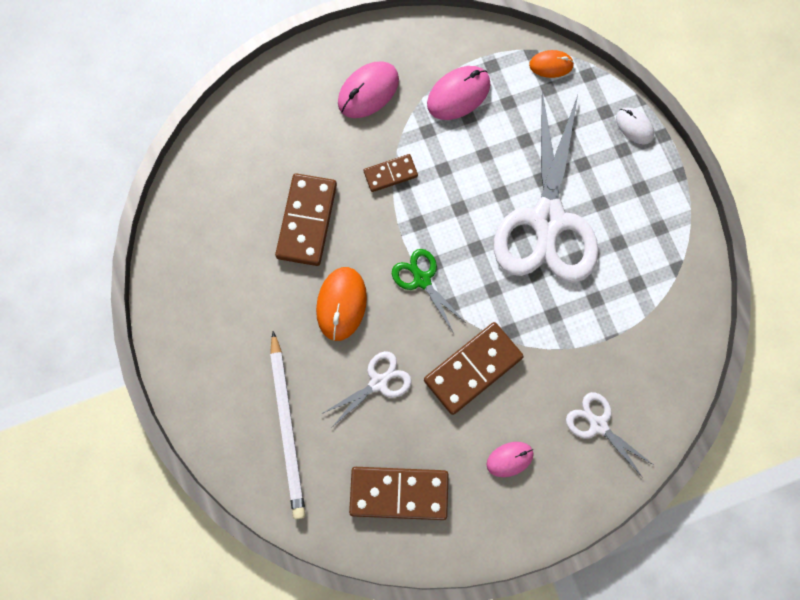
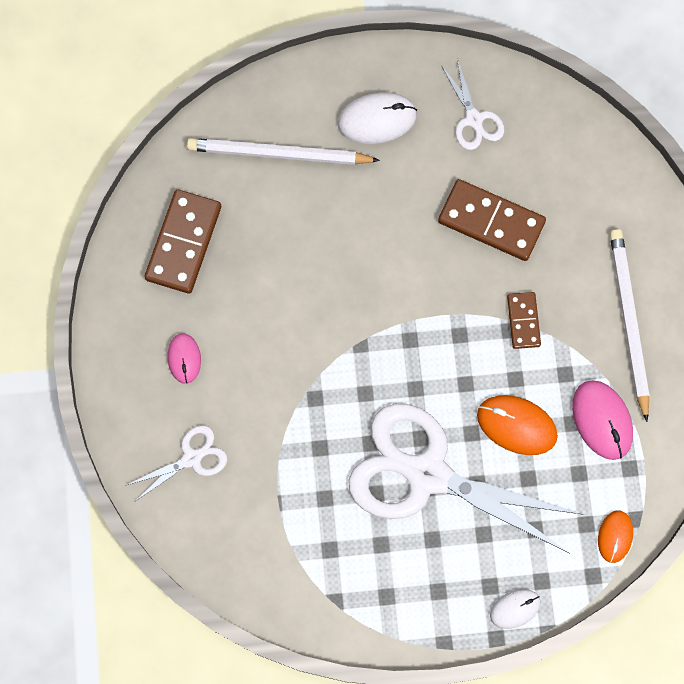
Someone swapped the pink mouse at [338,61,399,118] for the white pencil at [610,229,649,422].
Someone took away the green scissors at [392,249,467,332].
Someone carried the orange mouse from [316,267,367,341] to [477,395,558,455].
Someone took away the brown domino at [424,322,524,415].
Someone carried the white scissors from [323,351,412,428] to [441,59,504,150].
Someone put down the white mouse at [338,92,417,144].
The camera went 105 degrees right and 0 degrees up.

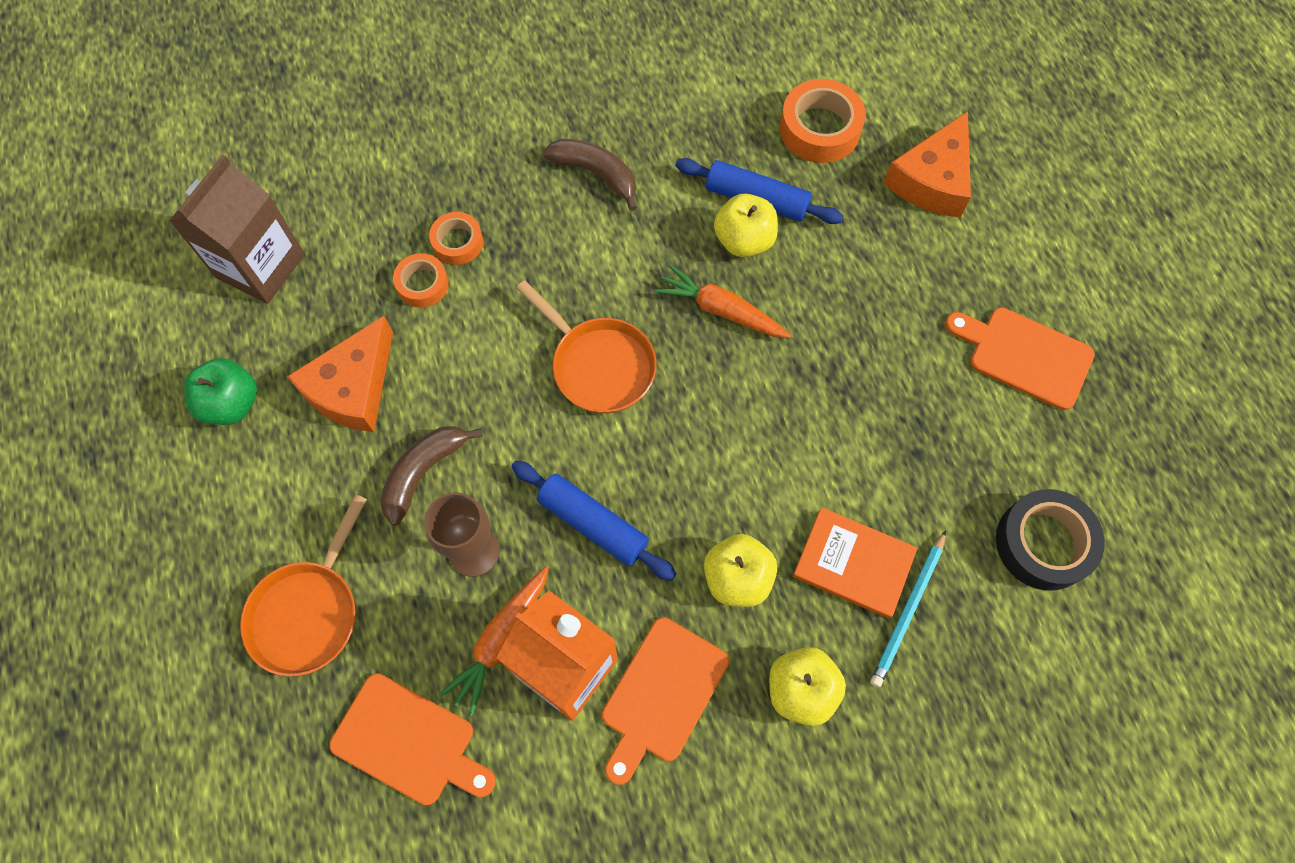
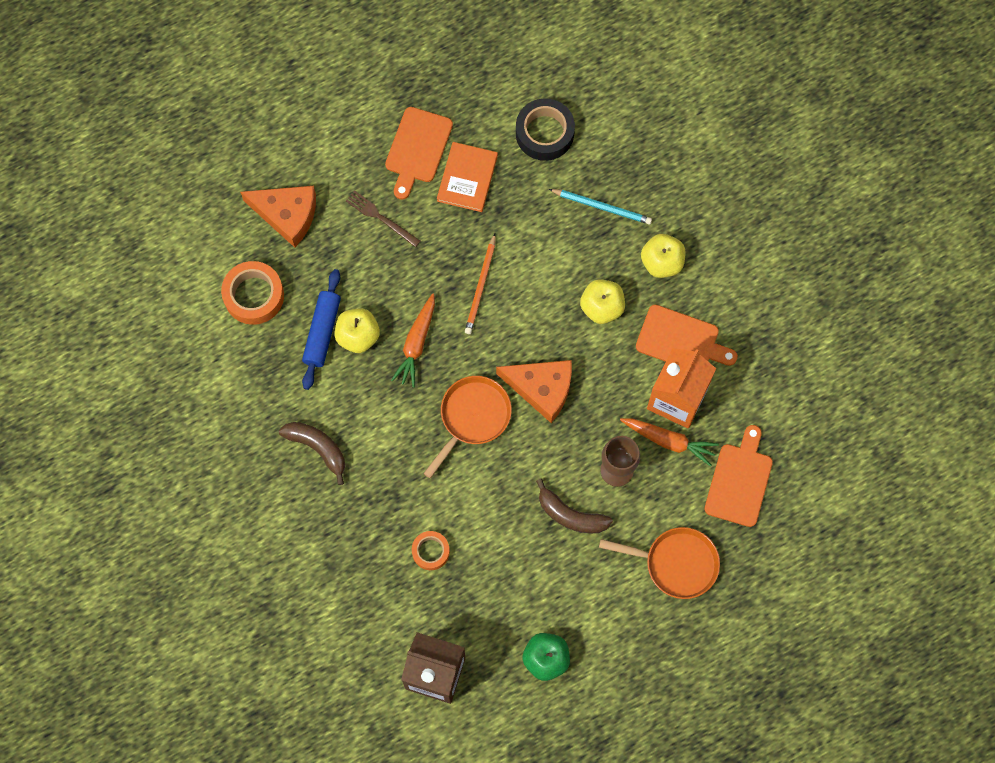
Someone rotated the brown banana at [543,139,637,211] by 105 degrees clockwise.
Someone took away the orange tape at [429,212,483,265].
Someone carried the orange cheese from [287,316,393,432] to [496,360,572,423].
Someone took away the blue rolling pin at [511,461,677,581].
Someone carried the orange book from [793,507,918,619] to [437,142,498,212].
Someone put down the brown fork at [346,190,420,247].
Someone put down the orange pencil at [465,234,496,334].
The camera went 100 degrees left and 5 degrees up.

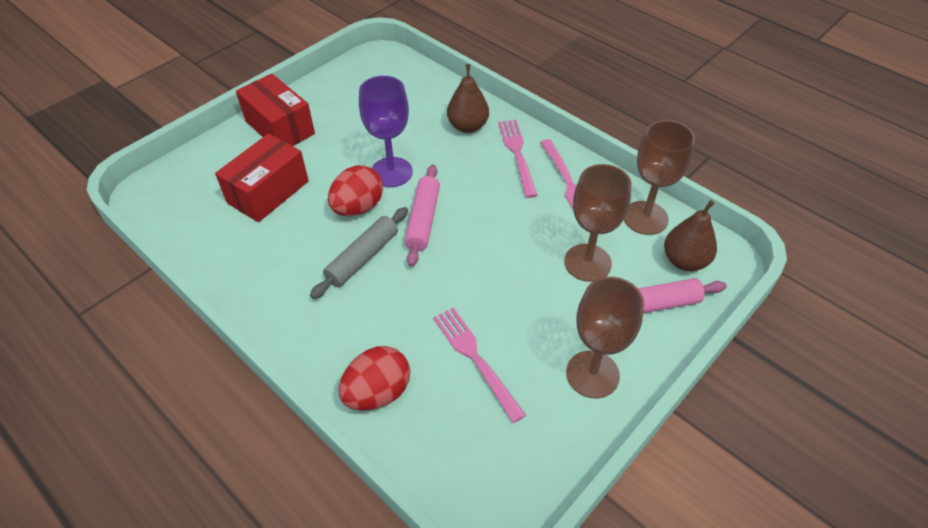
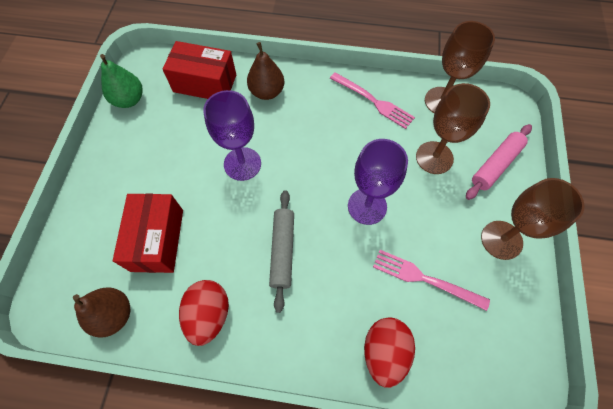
Someone carried the red box from [236,74,315,146] to [162,41,236,99].
Someone took away the pink fork at [498,120,538,198].
Someone carried the red egg from [328,165,383,216] to [179,280,229,346].
Someone took away the pink rolling pin at [404,165,440,267].
Someone carried the brown pear from [664,200,717,271] to [73,287,130,338].
Someone put down the green pear at [100,54,143,108].
Someone put down the purple goblet at [348,139,408,225].
The camera went 35 degrees left and 15 degrees up.

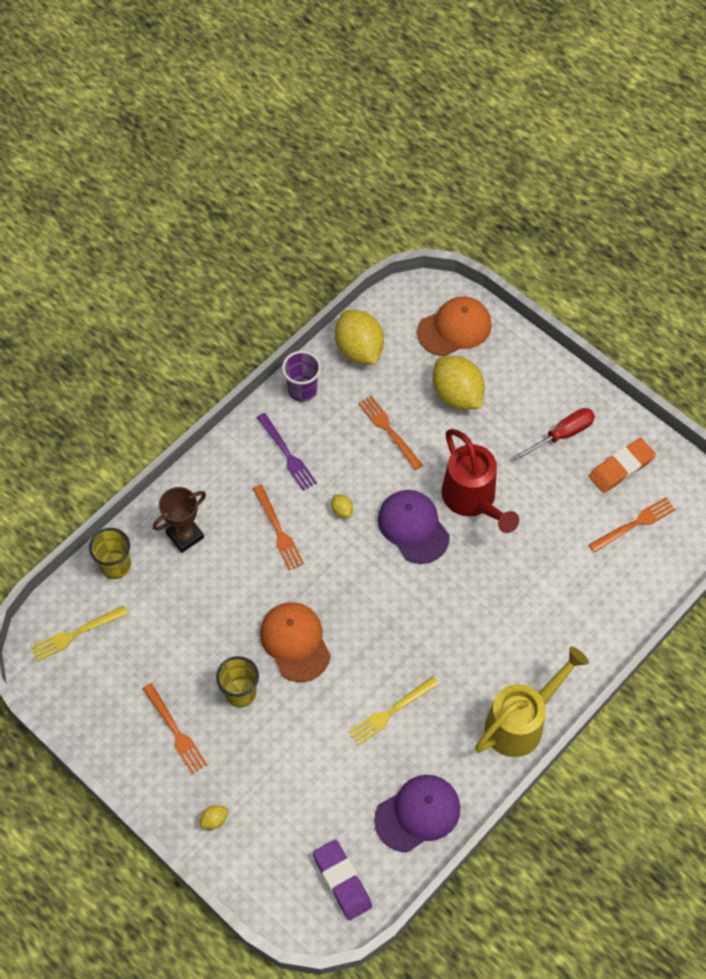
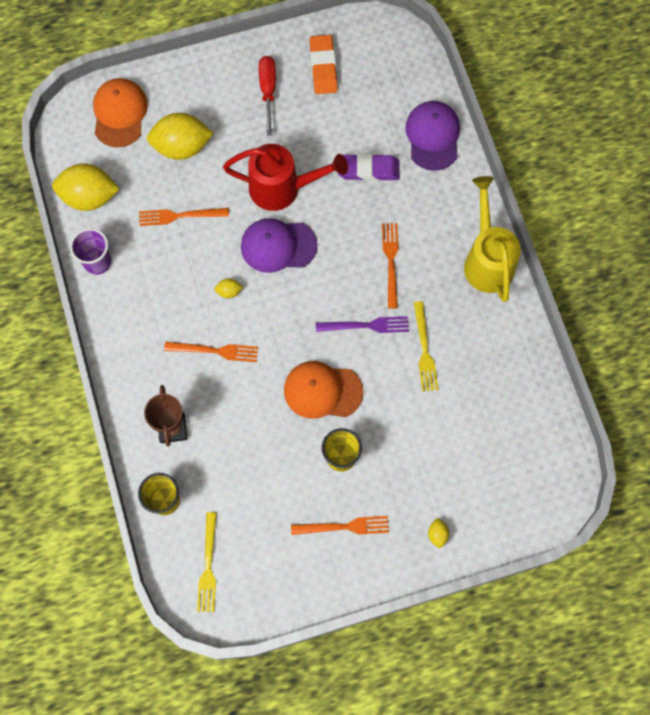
Someone carried the purple fork from [257,413,317,491] to [316,316,409,333].
Someone carried the orange fork from [589,497,676,553] to [382,223,399,309].
Someone carried the purple cap from [374,775,461,852] to [405,101,460,171].
Someone carried the purple eraser from [313,840,372,920] to [338,154,400,181].
The camera went 60 degrees left and 10 degrees up.

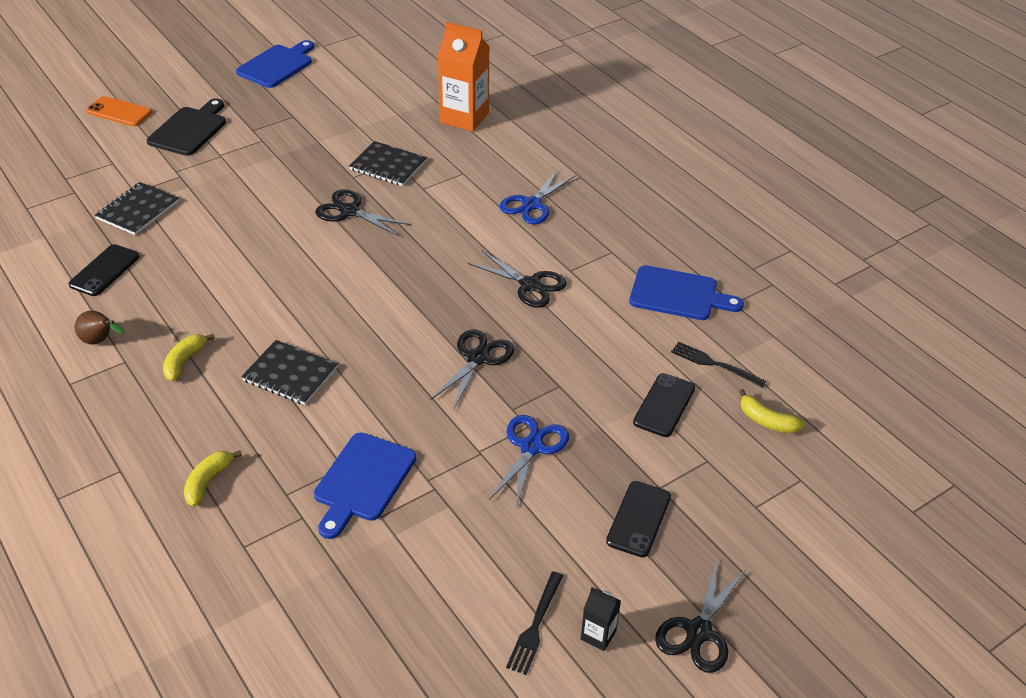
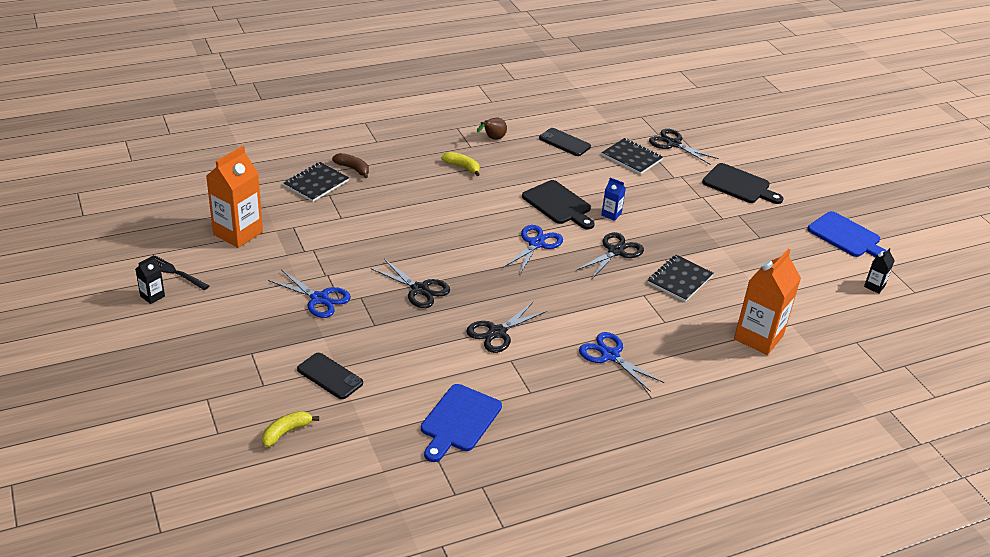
Someone took away the orange phone at [86,96,152,126].
Someone carried the black notebook from [241,340,338,405] to [284,162,349,202].
Someone took away the black fork at [671,342,766,387].
Someone took away the blue cutting board at [314,433,416,539].
Someone repainted the yellow banana at [184,450,242,507], which became the brown banana at [332,153,369,178].
Someone took away the black phone at [606,481,671,557].
Someone carried the black scissors from [655,559,746,673] to [649,129,719,164].
Someone put down the orange carton at [206,146,263,248].
Someone put down the blue carton at [601,177,626,221].
Someone put down the black cutting board at [522,180,595,229].
Someone put down the blue scissors at [503,225,563,274].
Someone put down the black carton at [864,248,895,294].
The camera went 100 degrees right and 5 degrees down.

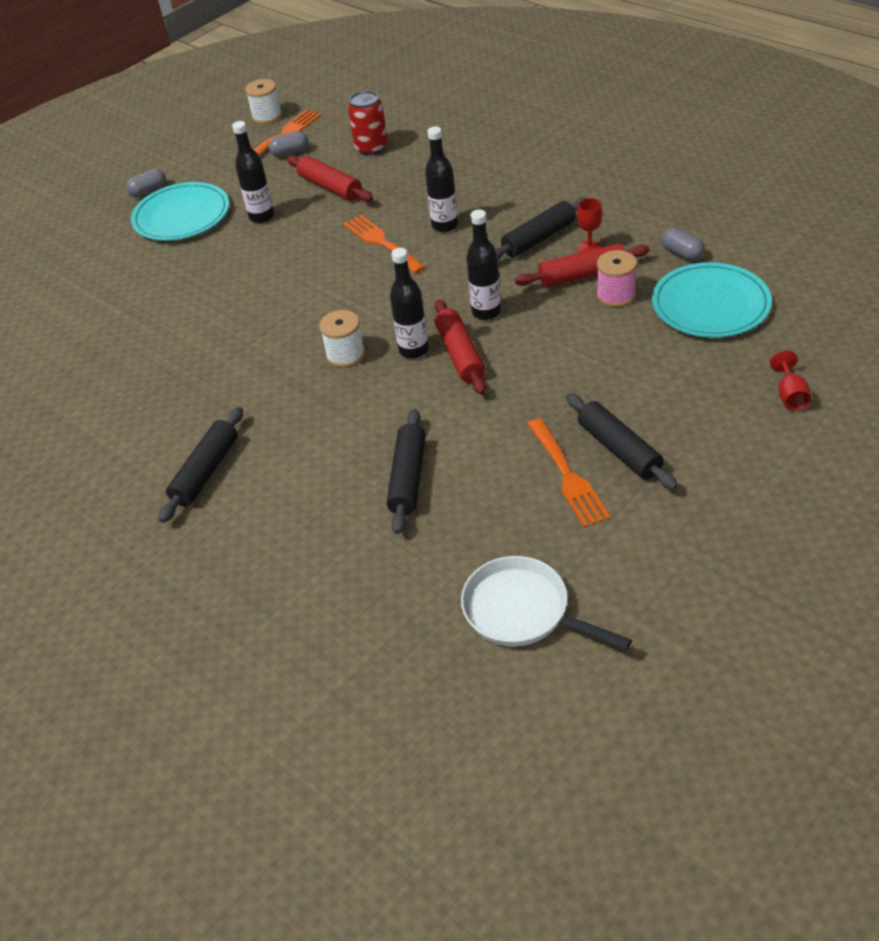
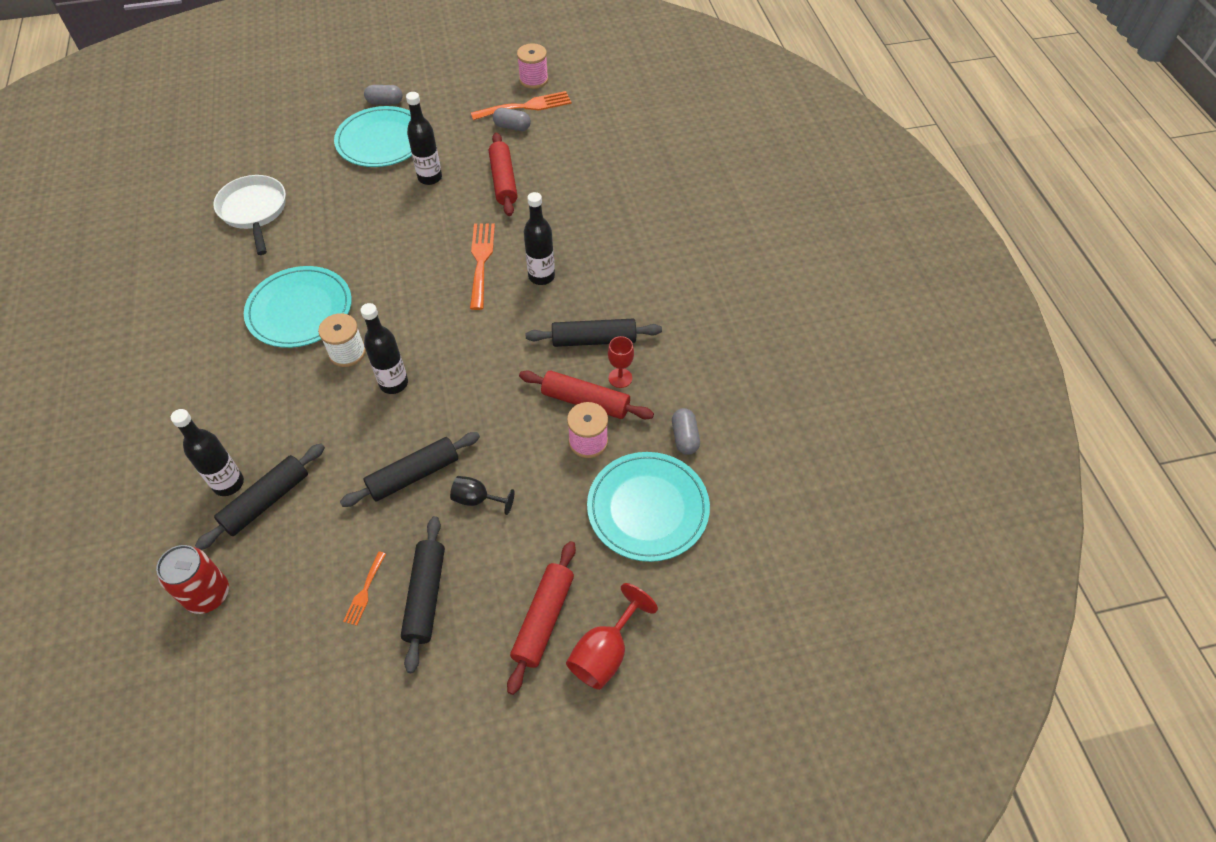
Someone repainted the white spool at [245,79,282,124], which became the pink spool at [517,43,548,89].
Someone carried the red can from [348,91,388,156] to [156,545,229,614].
Someone carried the black bottle from [466,210,501,320] to [171,409,244,496].
Someone carried the red rolling pin from [435,300,486,395] to [507,541,576,695].
Someone scaled the red goblet at [770,350,811,411] by 1.52.
Someone carried the black rolling pin from [158,407,243,523] to [340,432,480,507].
Someone scaled the orange fork at [527,418,611,528] by 0.53.
Someone carried the white pan from [461,556,632,651] to [213,175,286,255].
Someone put down the turquoise plate at [244,266,352,348].
Someone put down the black goblet at [450,476,515,515].
The camera went 30 degrees right and 10 degrees up.

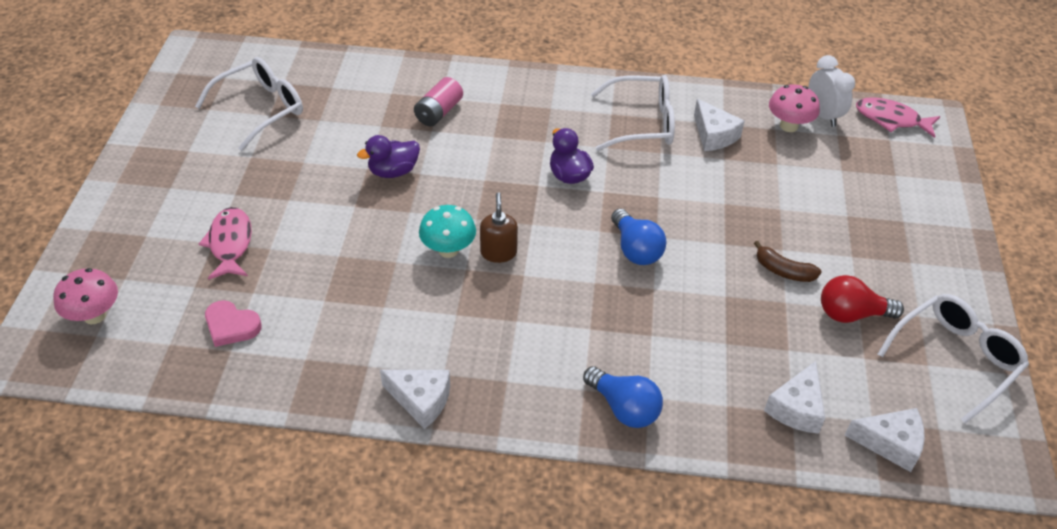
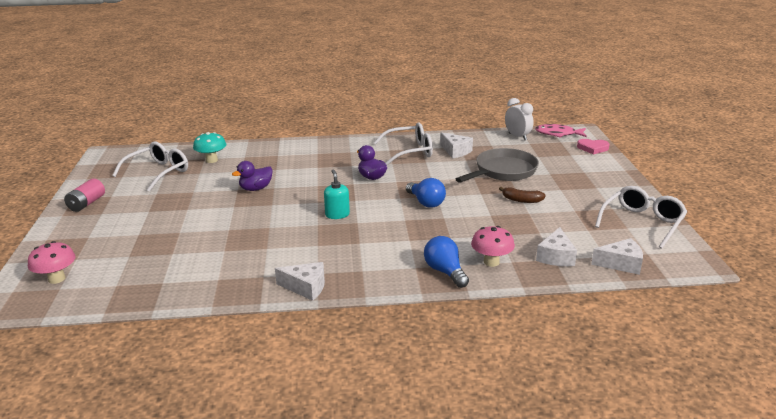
Someone carried the pink battery from [414,77,463,126] to [64,178,105,212].
Someone carried the pink mushroom from [769,84,820,132] to [471,226,515,267].
Someone repainted the brown soap dispenser at [480,192,518,263], which became the turquoise soap dispenser at [324,170,350,219].
Someone carried the turquoise mushroom from [419,205,476,258] to [193,132,226,163].
Someone took away the pink fish at [199,207,252,280].
Someone took away the red light bulb at [821,275,904,323].
Someone carried the pink heart from [205,300,262,347] to [577,139,610,155].
Someone rotated the blue light bulb at [583,366,663,428] by 150 degrees counterclockwise.
Someone put down the grey pan at [456,148,539,183].
The camera went 10 degrees left and 20 degrees down.

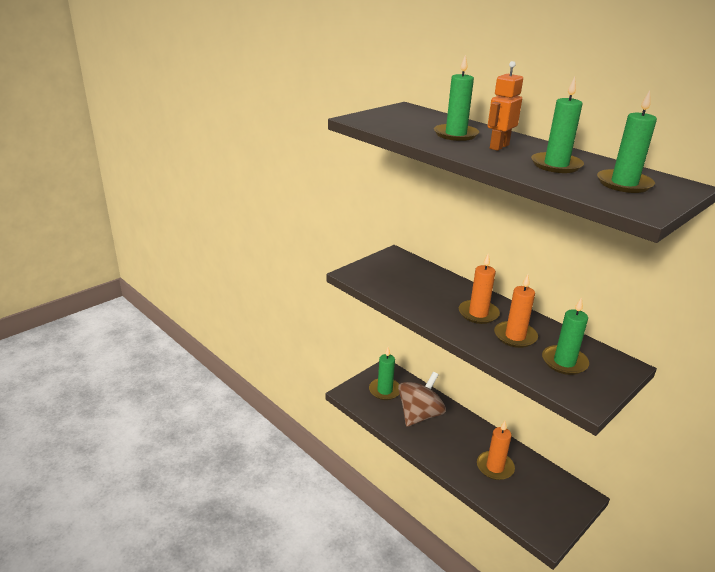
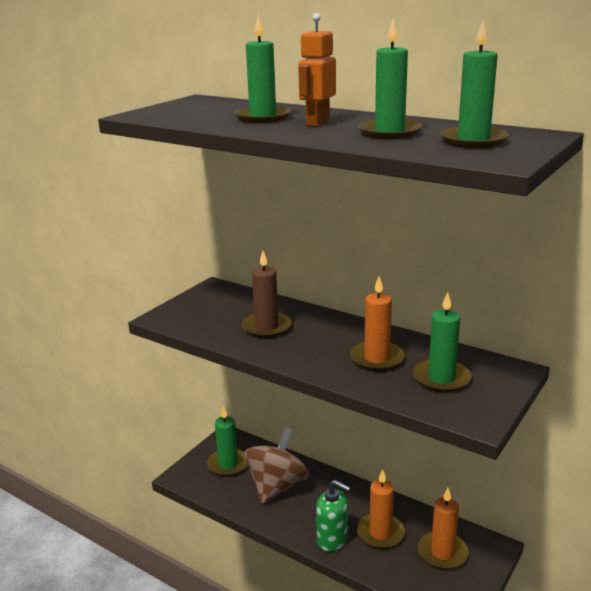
Someone carried the orange candle from [459,253,500,324] to [418,488,469,569].
Someone put down the brown candle at [242,251,292,338].
Someone put down the green soap dispenser at [316,480,351,552].
The camera went 10 degrees left and 5 degrees down.

